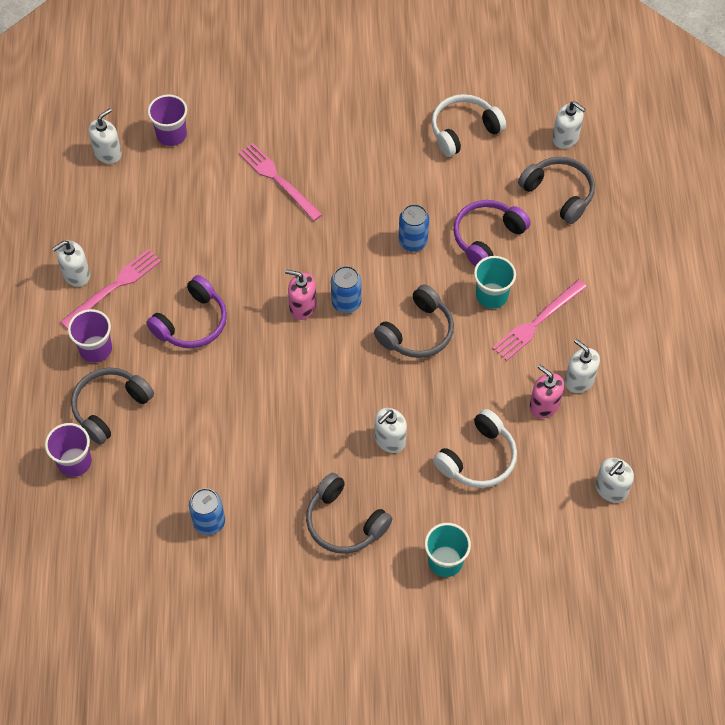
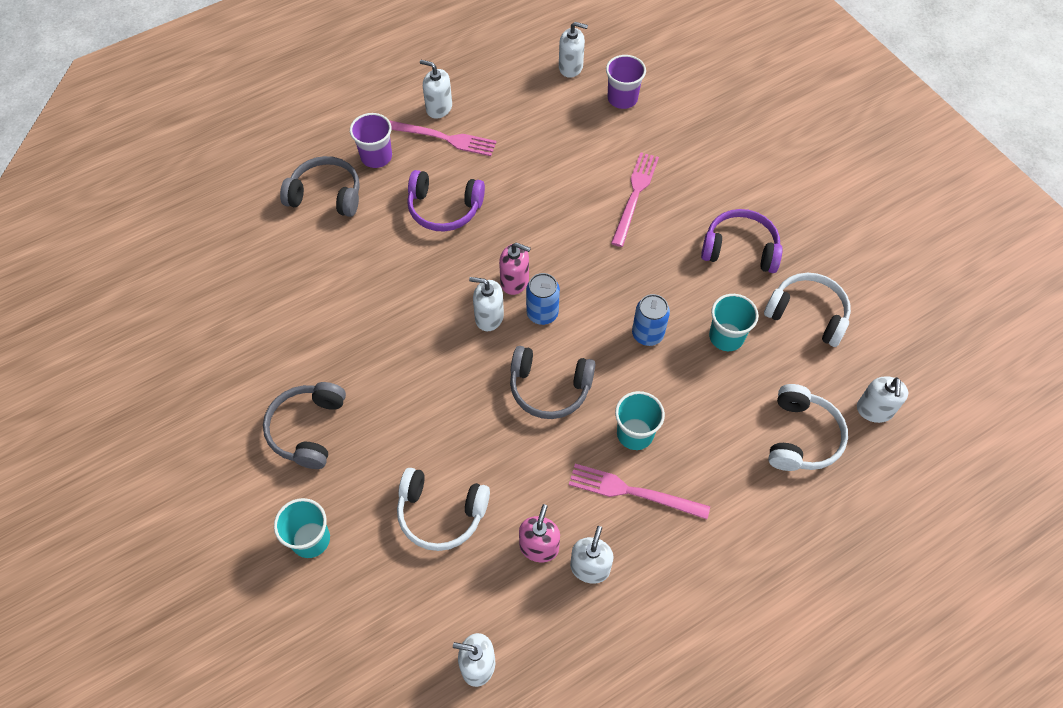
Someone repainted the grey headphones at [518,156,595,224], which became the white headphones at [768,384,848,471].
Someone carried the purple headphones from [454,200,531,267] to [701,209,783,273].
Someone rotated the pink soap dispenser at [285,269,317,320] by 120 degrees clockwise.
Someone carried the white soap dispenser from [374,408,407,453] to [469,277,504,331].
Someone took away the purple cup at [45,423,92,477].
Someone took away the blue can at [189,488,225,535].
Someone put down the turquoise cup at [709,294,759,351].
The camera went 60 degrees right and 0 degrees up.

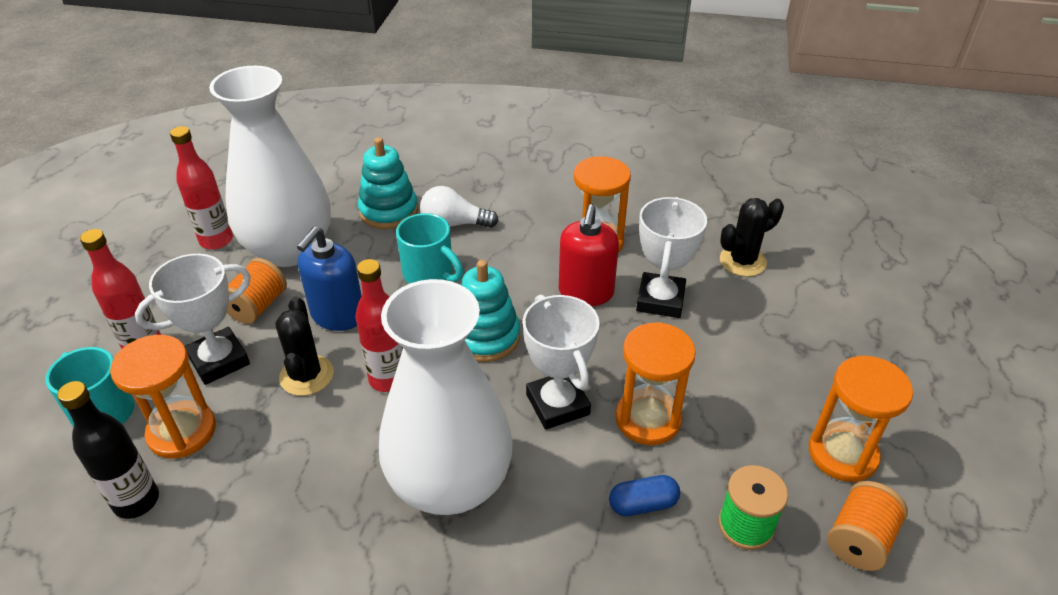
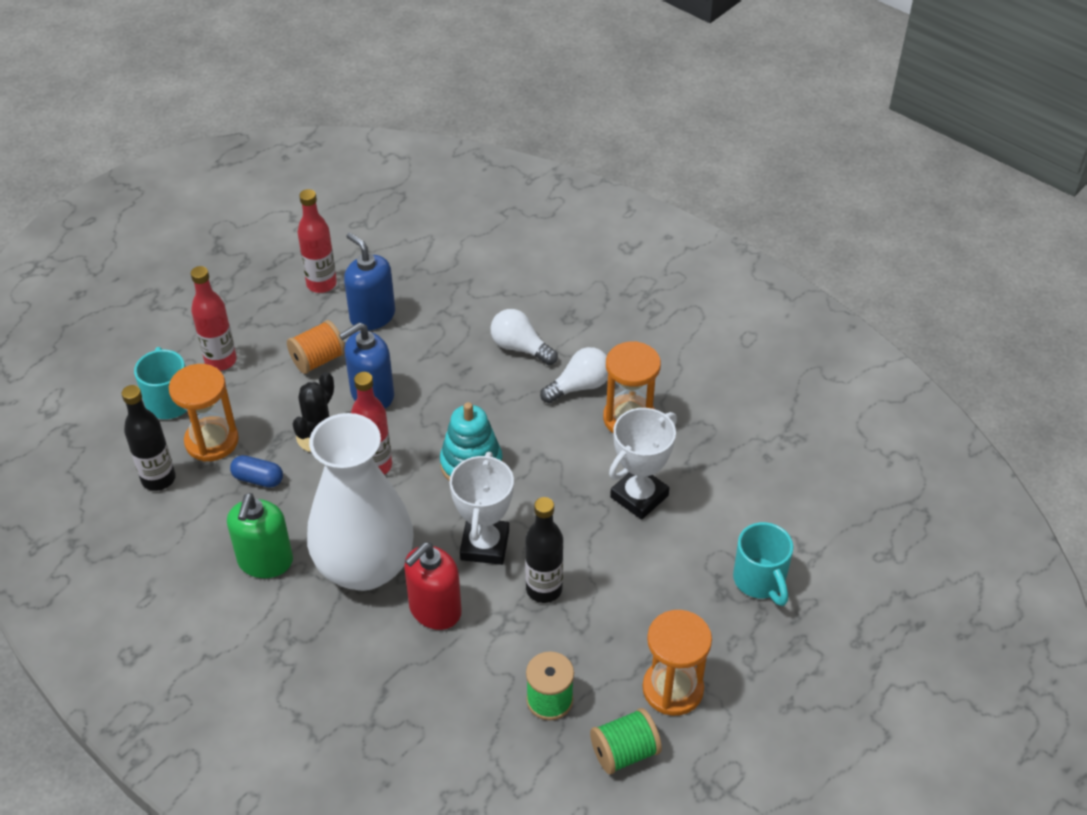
Someone swapped the white vase at [209,66,331,267] for the blue soap dispenser at [344,233,395,331].
Someone took away the turquoise stacking toy at [358,137,418,229].
Someone took away the black cactus at [720,198,784,277].
Someone carried the red soap dispenser from [559,204,619,306] to [404,542,462,630].
Someone carried the turquoise mug from [396,213,463,284] to [733,522,793,606].
Someone took away the white trophy at [135,254,251,385].
Someone swapped the orange hourglass at [615,322,696,445] for the black bottle at [525,497,563,603].
Someone carried the blue capsule from [609,475,680,516] to [230,455,283,488].
Someone repainted the orange spool at [827,481,908,571], which became the green spool at [590,708,662,774].
Someone put down the white light bulb at [540,347,608,403].
Someone put down the green soap dispenser at [227,493,293,578].
The camera went 30 degrees right and 5 degrees up.

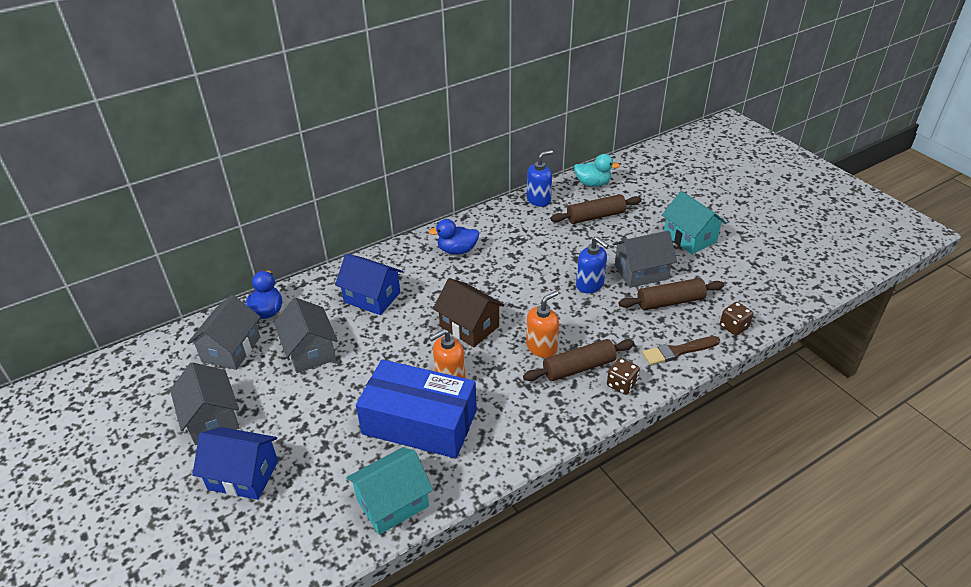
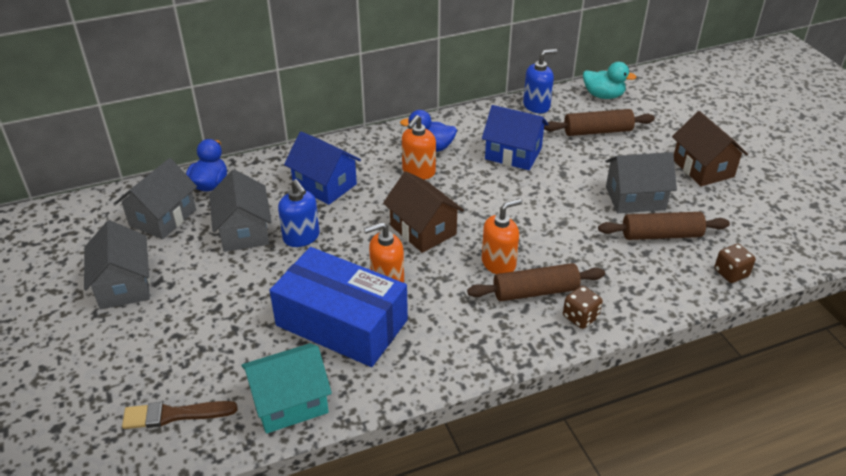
Someone repainted the turquoise house at [662,191,727,254], which became the brown house at [672,111,748,186].
Someone carried the blue soap dispenser from [576,237,609,293] to [278,179,320,247].
Someone carried the brown brush from [642,336,720,365] to [122,401,238,429].
Someone carried the blue house from [192,427,278,500] to [482,105,549,170].
Someone put down the orange soap dispenser at [402,115,436,179].
The camera went 10 degrees right and 0 degrees up.

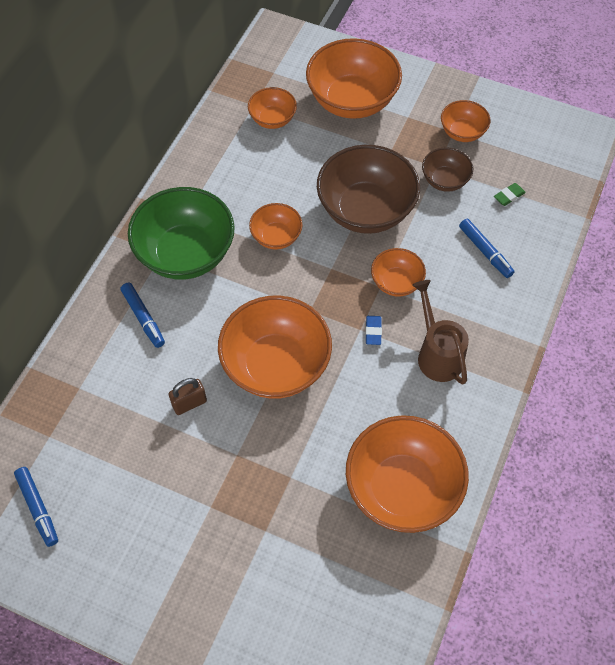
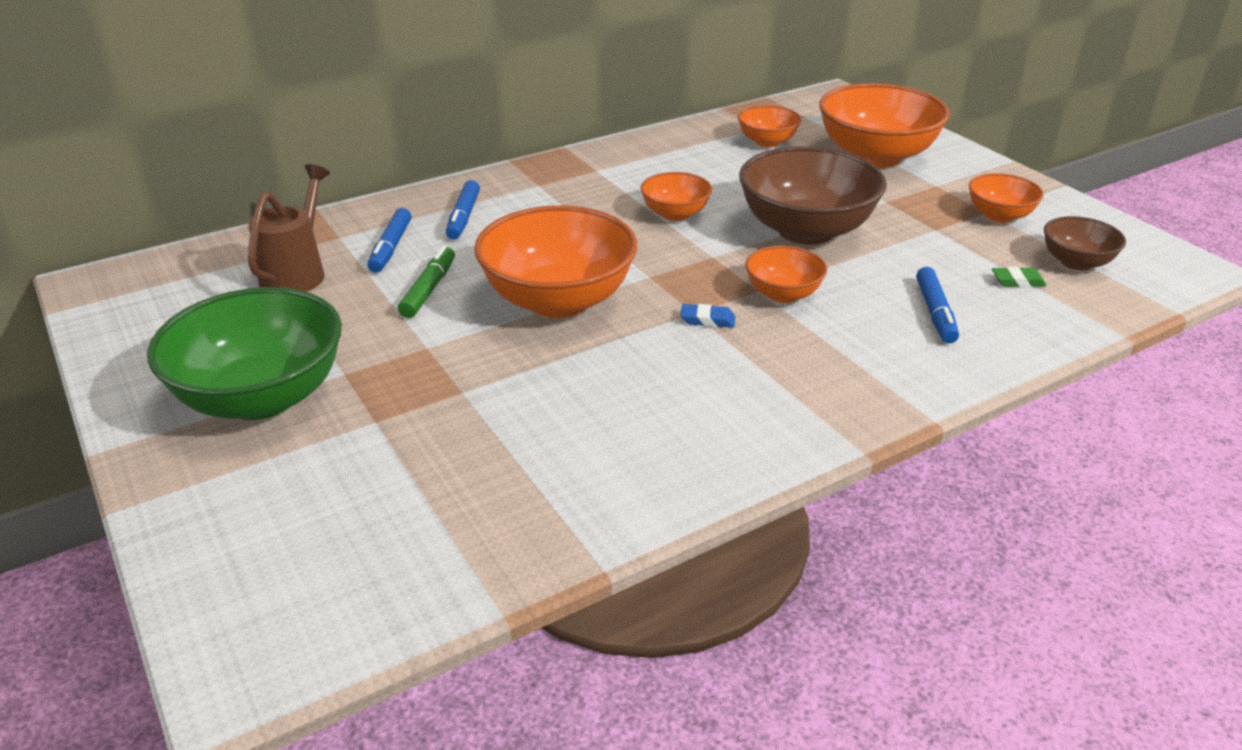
Someone carried the brown bowl from [422,147,473,192] to [1044,216,1126,270].
Someone carried the green bowl from [128,187,235,280] to [147,287,342,420].
Someone carried the brown watering can from [412,280,469,384] to [248,164,330,292].
Someone rotated the blue eraser at [365,316,382,345] by 60 degrees clockwise.
Someone swapped the brown padlock at [169,378,207,415] for the green marker at [398,246,455,318].
Someone took away the orange bowl at [346,415,469,533].
Someone carried the blue marker from [14,467,58,547] to [368,208,411,272].
The camera went 35 degrees right and 25 degrees down.

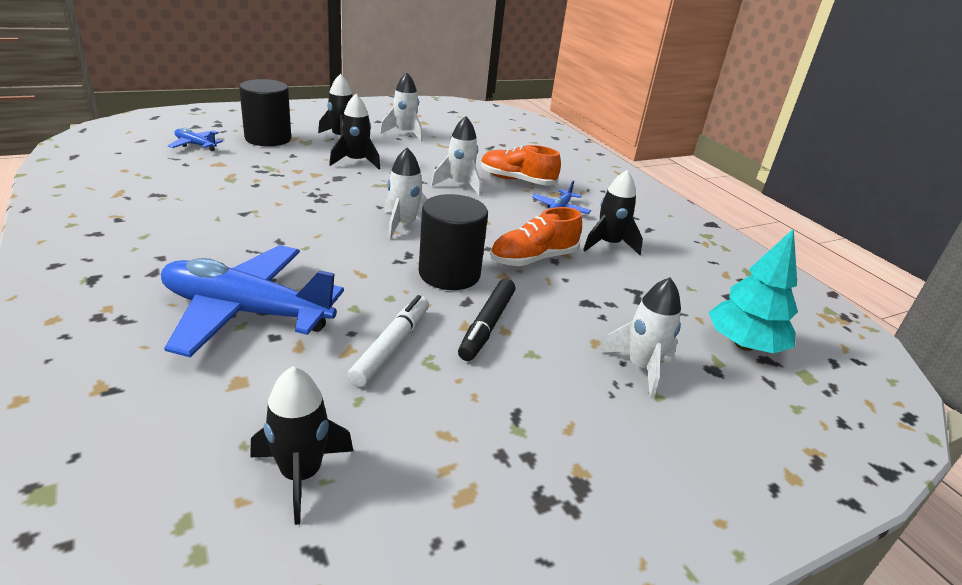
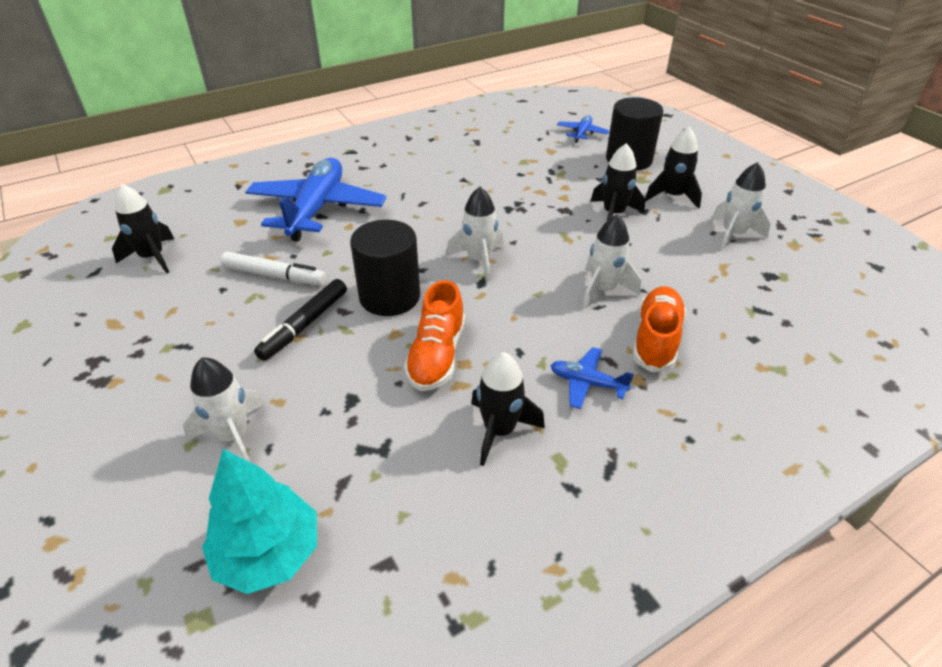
Someone rotated the orange shoe at [490,207,582,266] by 135 degrees counterclockwise.
Someone rotated the black marker at [458,279,516,361] by 75 degrees counterclockwise.
The camera went 90 degrees right and 10 degrees up.

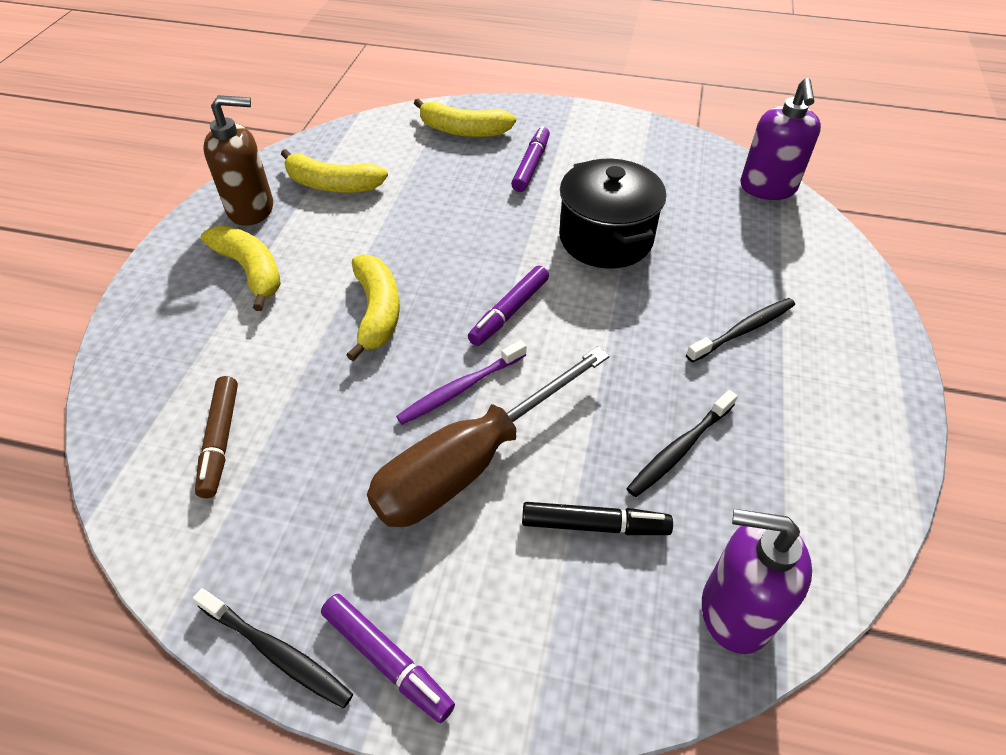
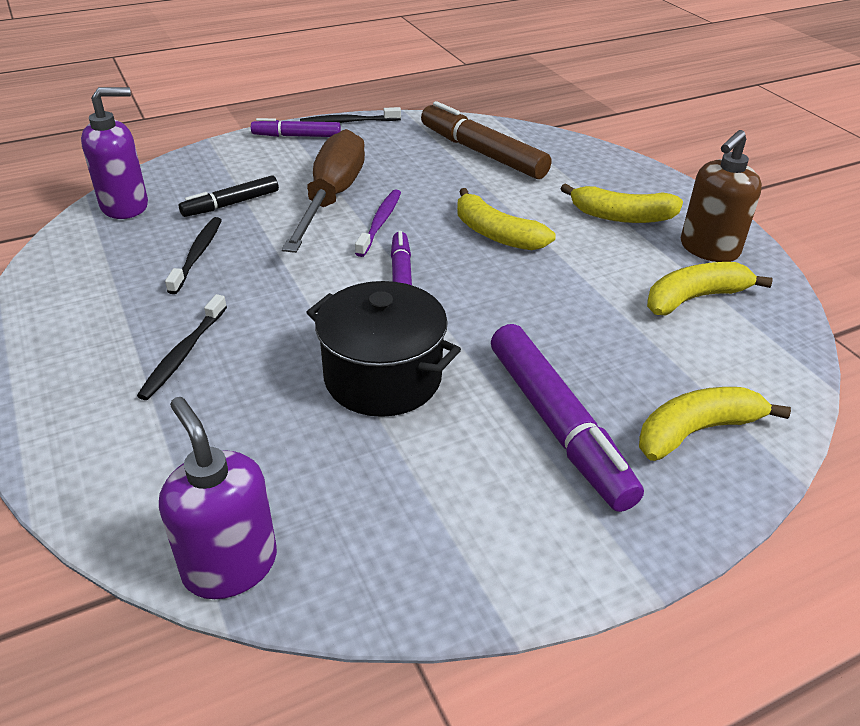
Someone scaled the purple marker at [511,126,550,192] by 1.73.
Someone scaled the brown marker at [195,376,238,498] by 1.73.
The camera went 140 degrees right and 10 degrees down.

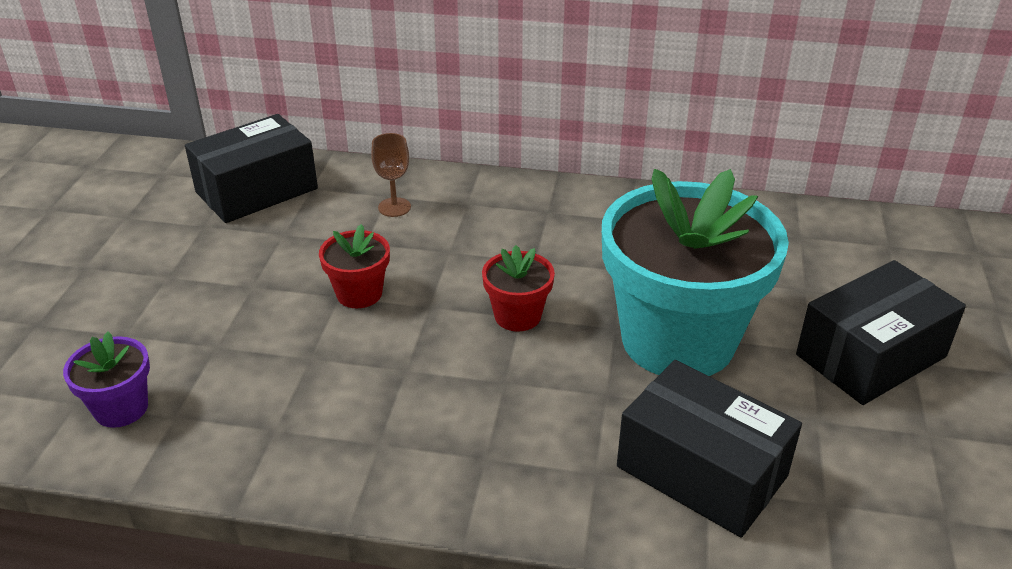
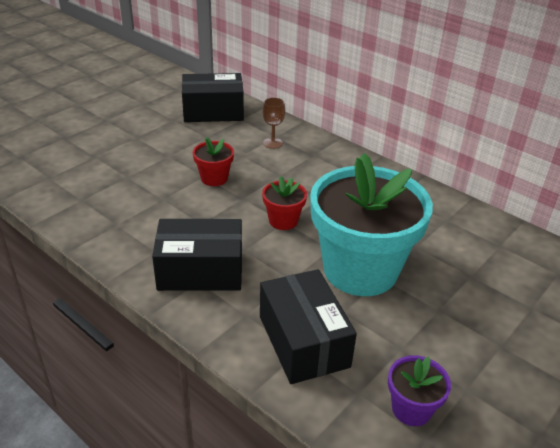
Someone carried the black box from [796,260,966,405] to [152,219,242,291].
Someone carried the purple flower pot from [63,332,150,428] to [388,355,451,426].
The camera went 30 degrees right and 0 degrees up.

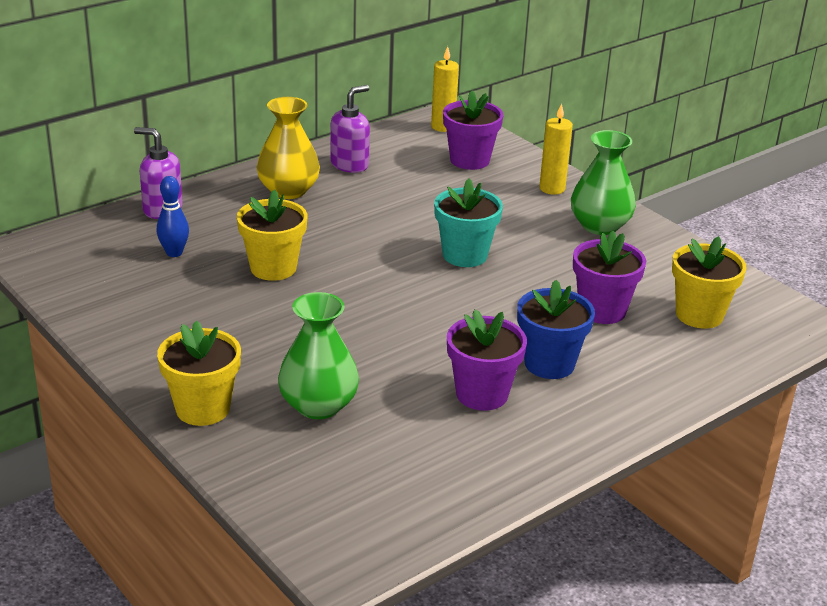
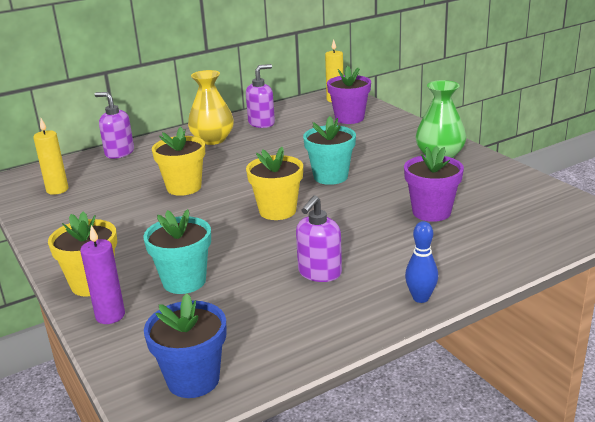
Someone carried the yellow candle from [539,103,573,195] to [33,118,68,195].
Someone carried the blue bowling pin from [157,176,189,257] to [405,221,438,303].
Someone carried the yellow flower pot from [672,236,747,329] to [246,147,303,220].
Someone carried the blue flower pot from [517,280,595,379] to [144,293,227,398].
Someone swapped the green vase at [278,292,359,419] for the turquoise flower pot at [143,209,211,294].
Someone swapped the purple flower pot at [447,309,527,411] for the purple soap dispenser at [296,195,342,282].
Someone put down the purple candle at [80,225,125,324].
The camera went 10 degrees right and 5 degrees down.

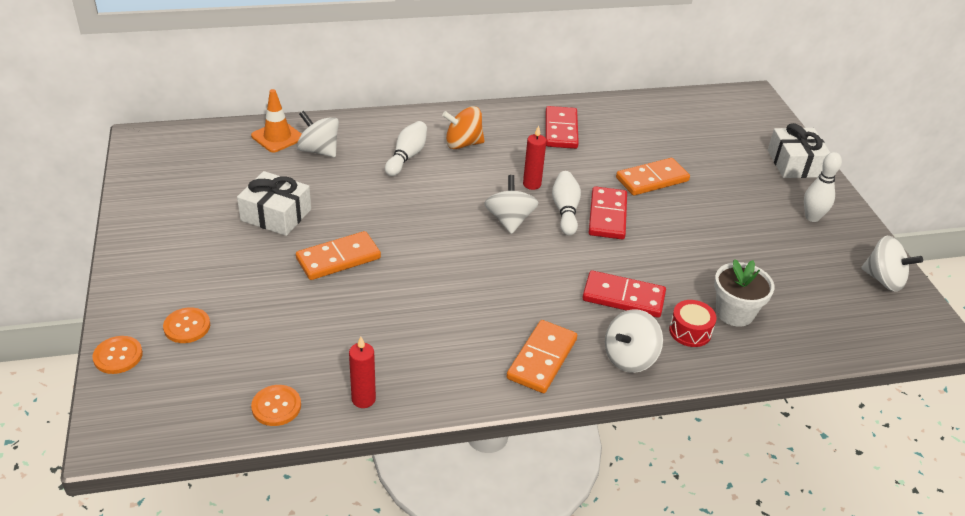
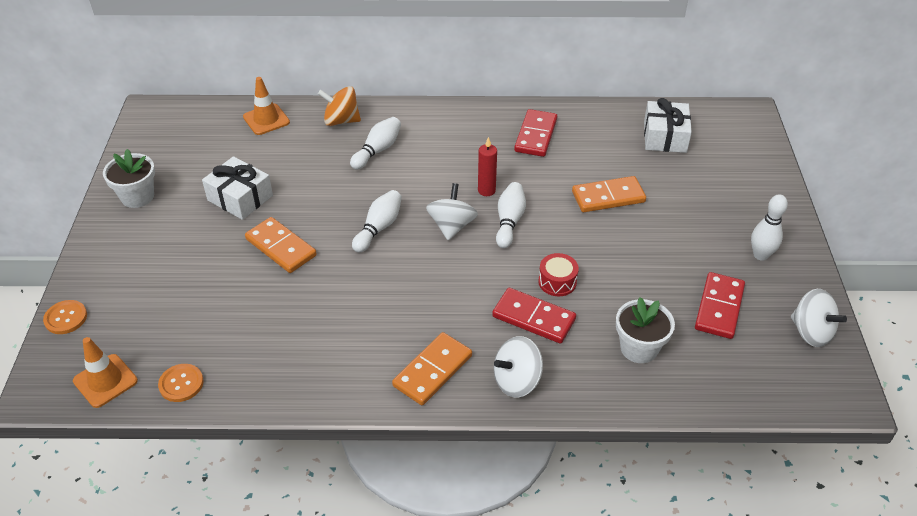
Someone carried the orange spinning top from [442,106,484,149] to [318,86,361,126].
Someone took away the white spinning top at [297,111,339,157].
Someone carried the white gift from [768,123,830,178] to [644,98,692,153].
Someone carried the red domino from [589,186,627,239] to [695,272,745,339].
Someone rotated the orange domino at [296,231,381,280] by 60 degrees clockwise.
Someone carried the red drum from [669,300,717,347] to [538,253,579,296].
Someone took away the orange button at [163,307,210,343].
Someone took away the red candle at [349,337,376,408].
Someone put down the white flower pot at [103,149,155,208].
Someone put down the white bowling pin at [352,190,402,253].
Someone put down the orange traffic cone at [73,337,138,408].
The camera went 15 degrees right and 5 degrees up.

